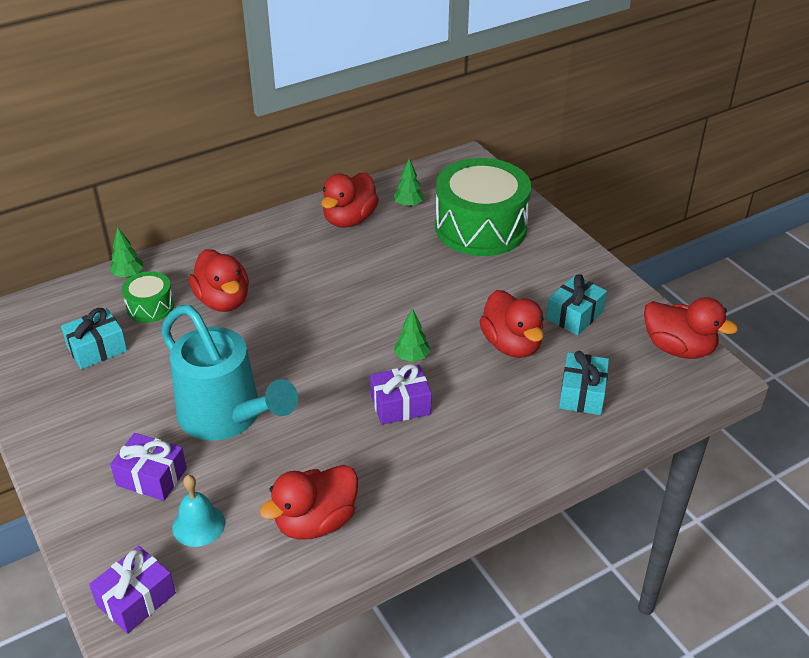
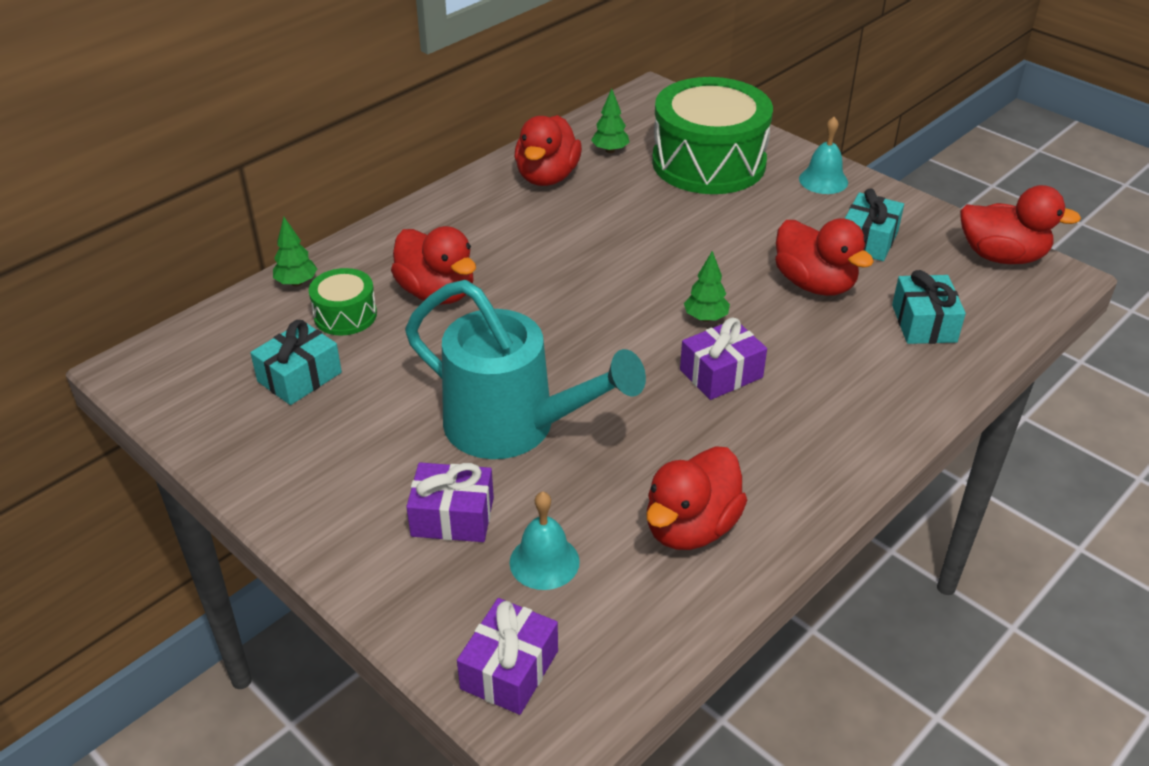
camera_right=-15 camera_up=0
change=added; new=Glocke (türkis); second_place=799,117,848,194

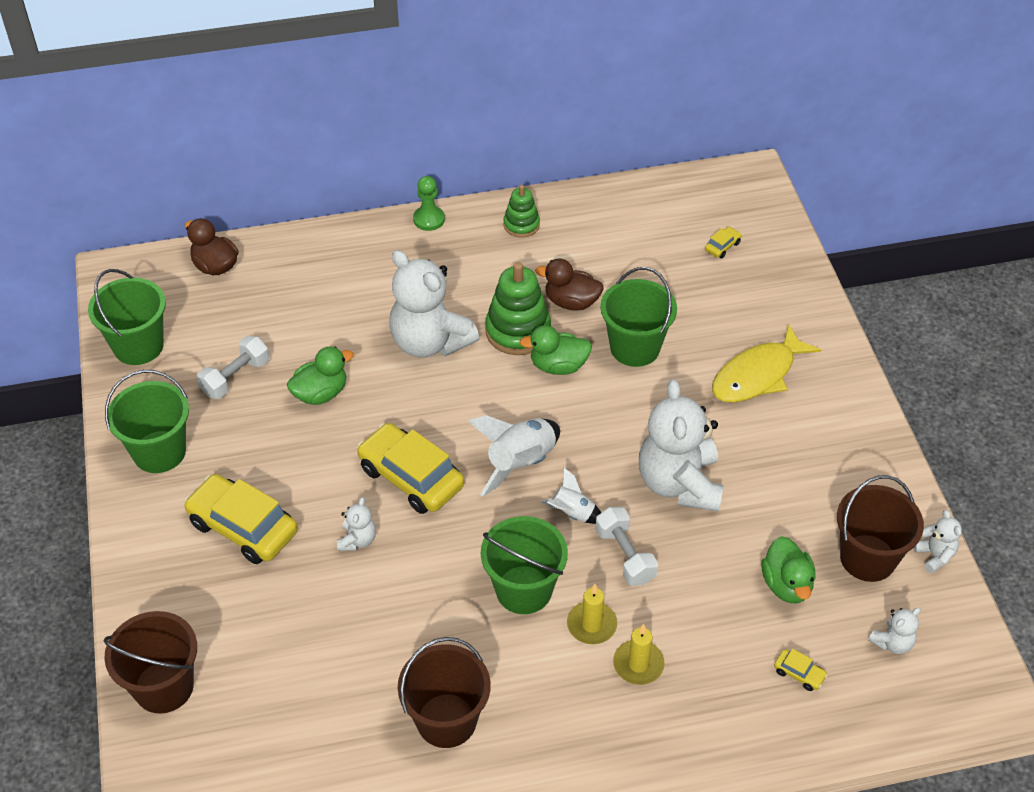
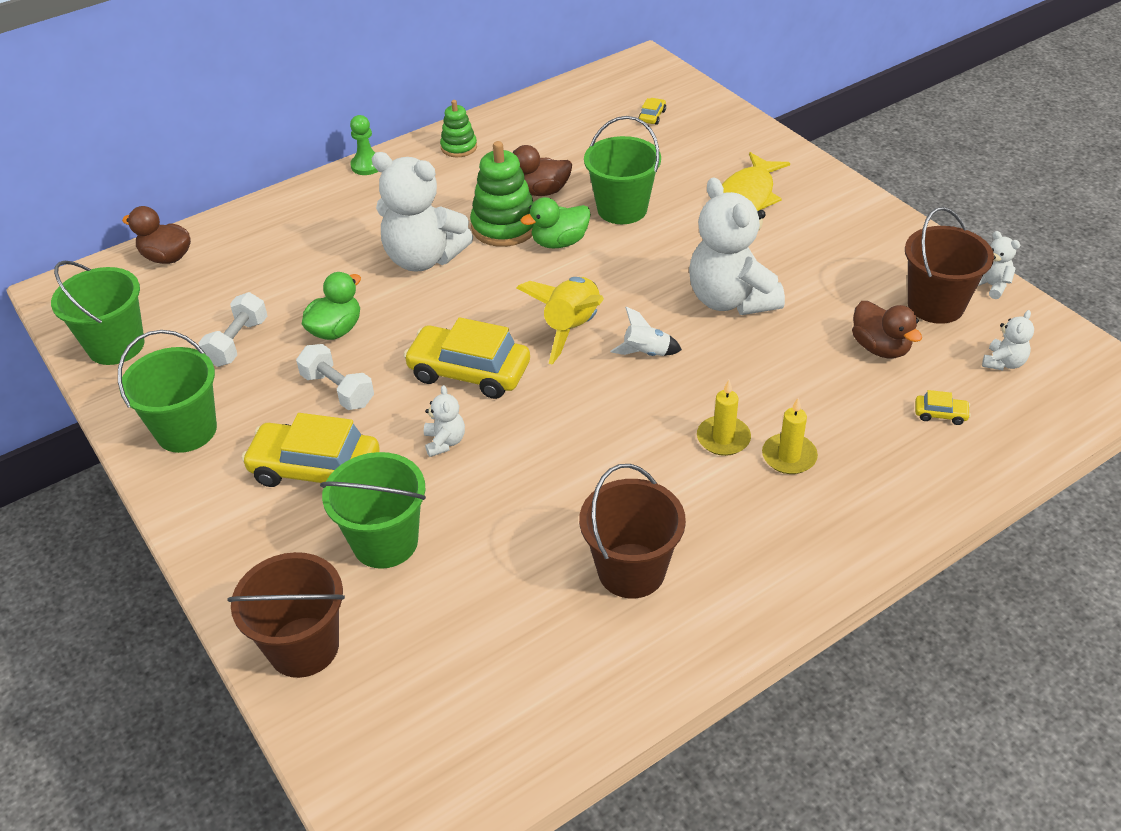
camera_right=-20 camera_up=-5
change=moved; old=Eimer (grün); first_place=481,516,568,614; second_place=320,452,426,569
change=moved; old=Hantel (weiß); first_place=596,507,658,586; second_place=296,344,374,410
change=recoloured; old=Rakete (weiß); new=Rakete (gelb); first_place=468,415,560,497; second_place=517,277,604,364
change=recoloured; old=Ente (grün); new=Ente (braun); first_place=761,536,816,603; second_place=852,301,922,358

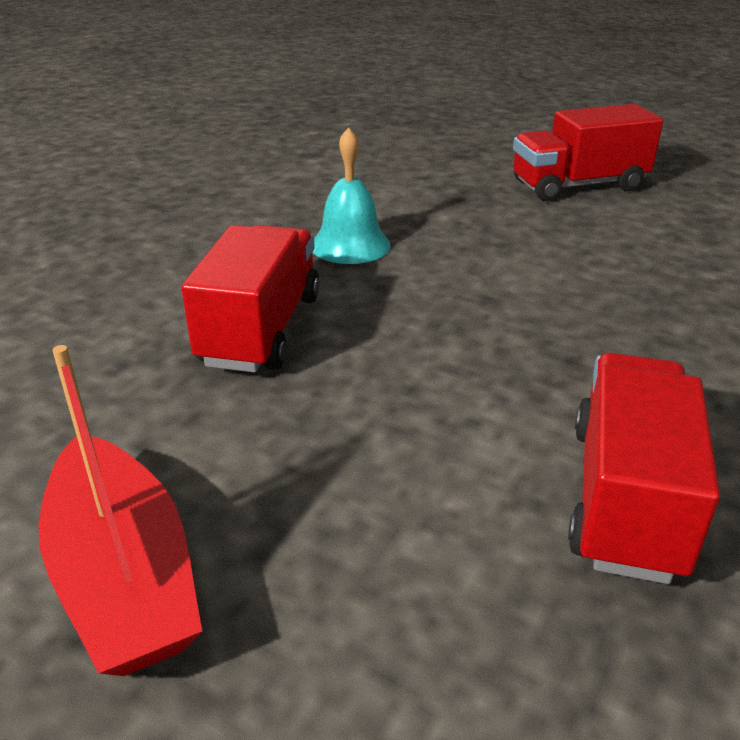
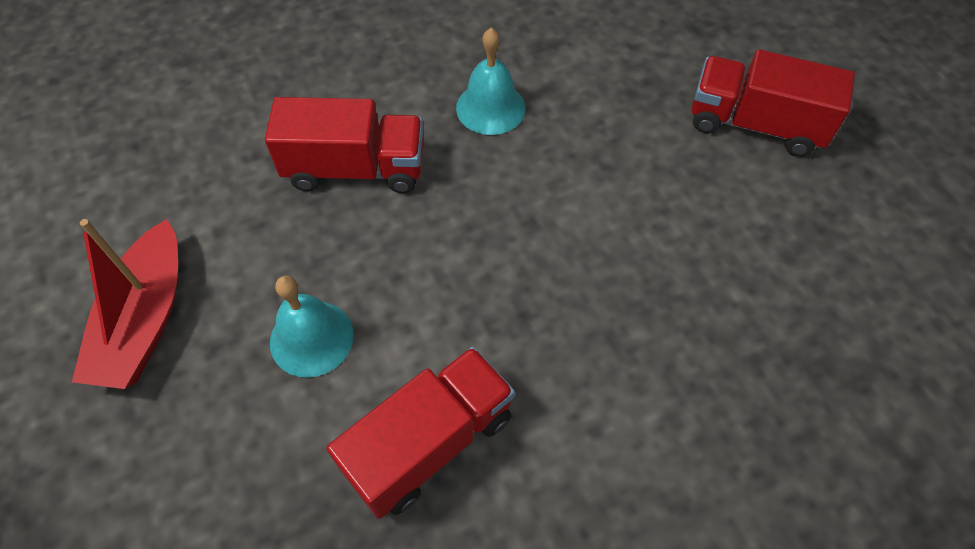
camera_right=35 camera_up=25
change=added; new=Glocke (türkis); second_place=270,276,354,378
change=turned; old=Lastwagen (rot); first_place=181,225,320,372; second_place=265,97,423,193; degrees=45

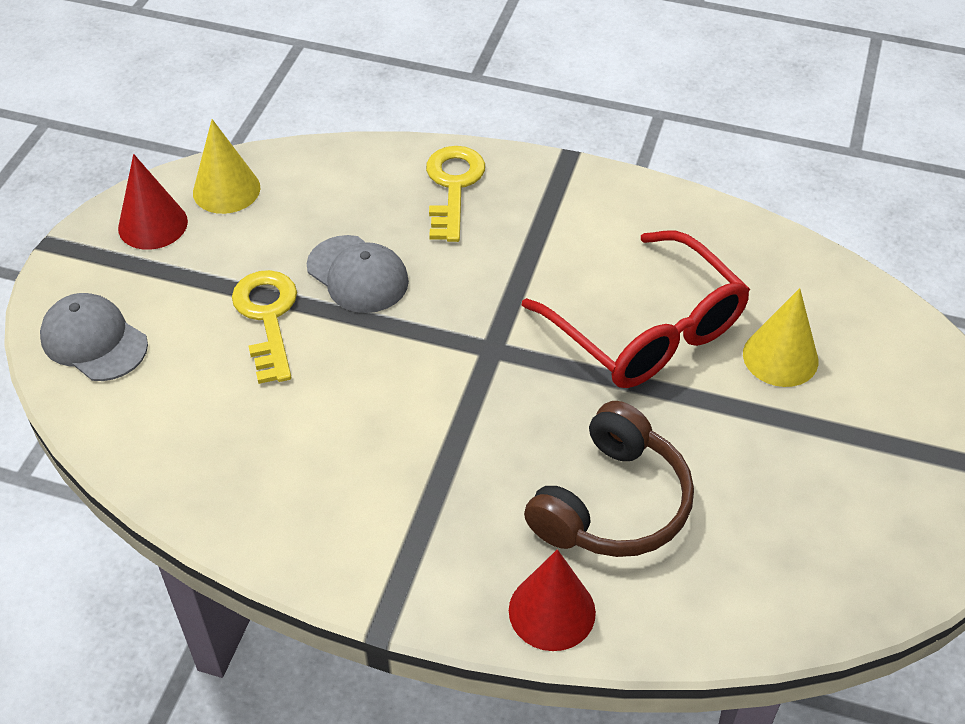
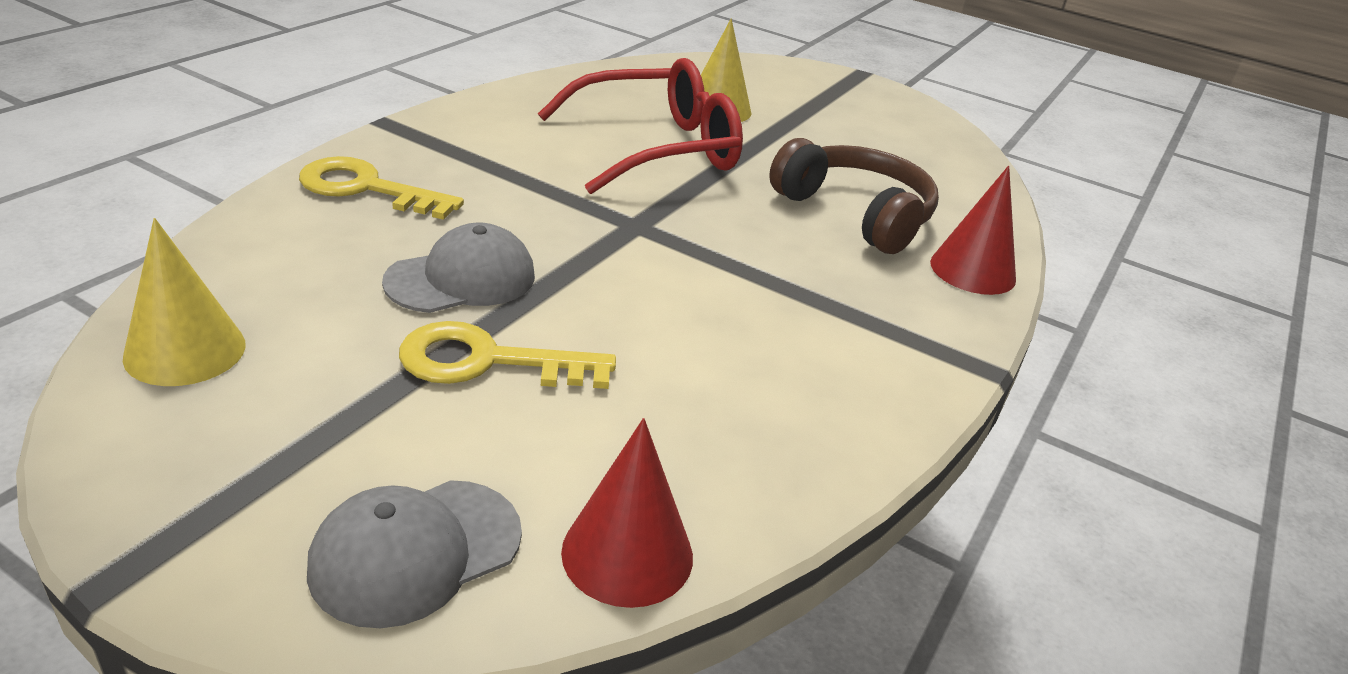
camera_right=-80 camera_up=-15
change=moved; old=Kegel (rot); first_place=118,154,188,250; second_place=561,418,693,608

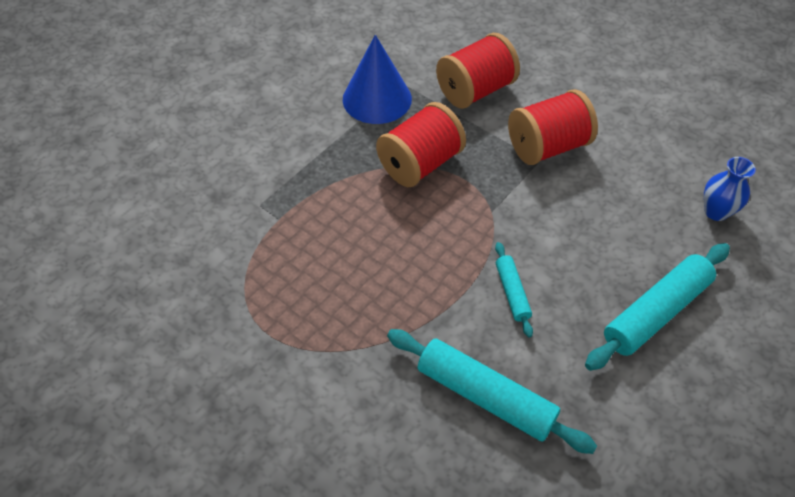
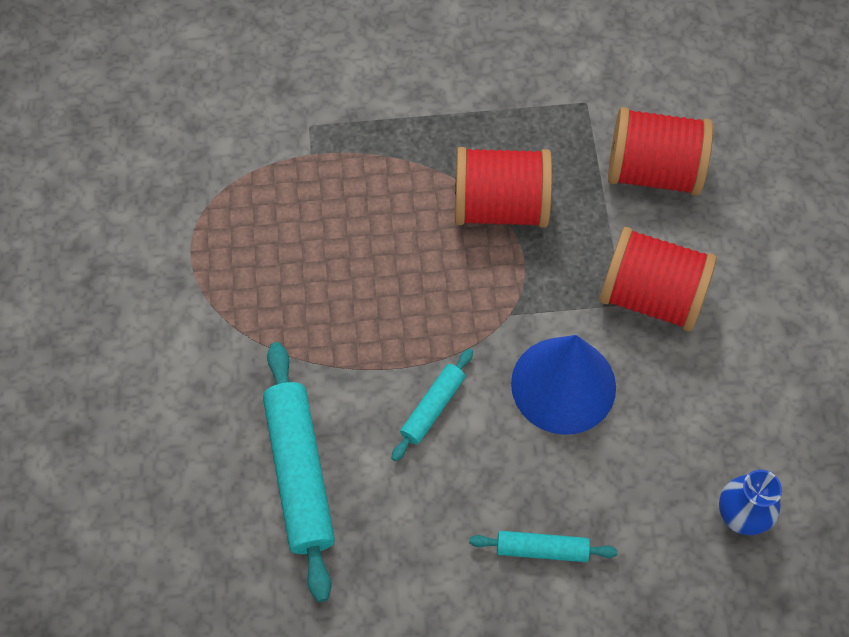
camera_right=45 camera_up=10
change=moved; old=Kegel (blau); first_place=343,35,412,124; second_place=511,335,616,435
change=resized; old=Nudelholz (türkis); first_place=585,243,730,371; second_place=469,531,618,562; factor=0.53

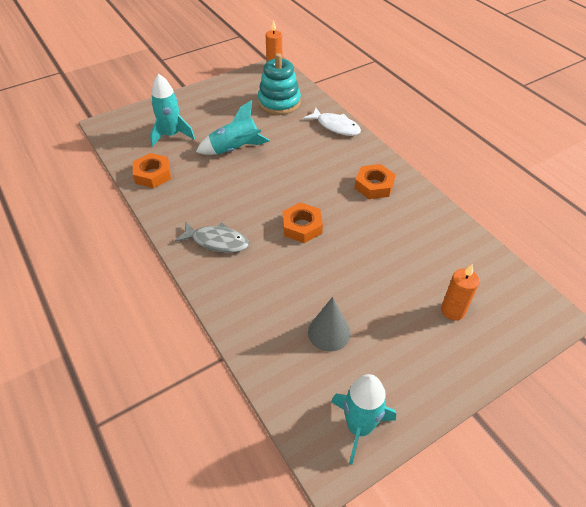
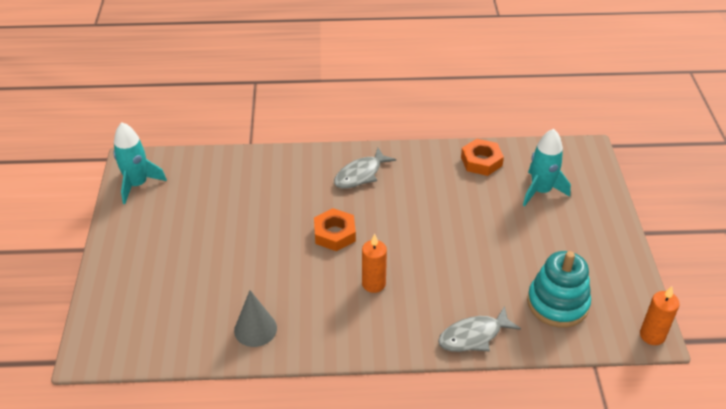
camera_right=120 camera_up=-5
change=removed; old=Rakete (türkis); first_place=196,100,270,155
change=removed; old=Sechskantmutter (orange); first_place=355,164,396,199
change=moved; old=Kegel (grau); first_place=308,297,351,352; second_place=234,290,277,347
change=moved; old=Kerze (orange); first_place=441,264,480,321; second_place=362,234,387,293
change=recoloured; old=Fisch (weiß); new=Fisch (grau); first_place=303,107,361,136; second_place=438,306,521,352

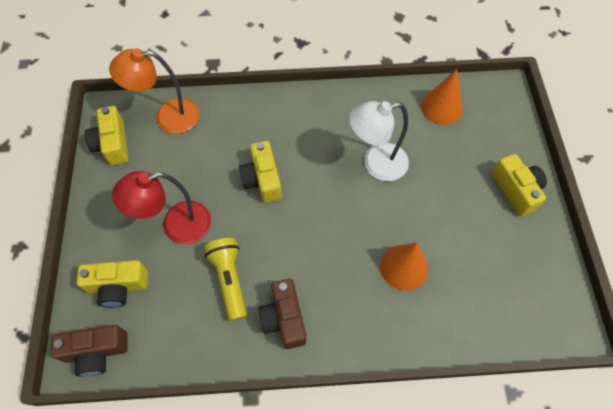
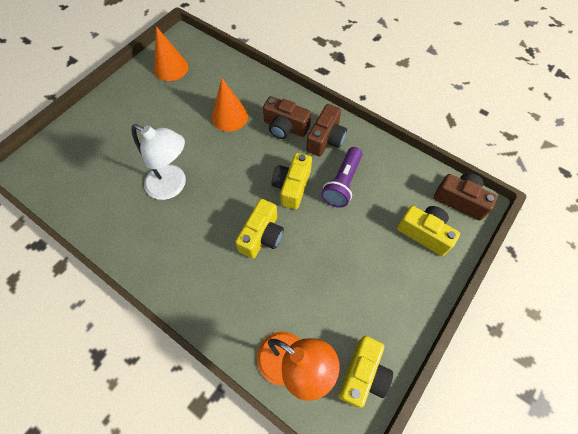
camera_right=-140 camera_up=0
change=removed; old=Lampe (rot); first_place=112,171,211,244
change=added; new=Kamera (braun); second_place=263,96,311,139
change=moved; old=Kegel (orange); first_place=421,69,462,125; second_place=154,26,188,81
change=moved; old=Kamera (gelb); first_place=492,154,547,216; second_place=272,153,312,209
change=recoloured; old=Taschenlampe (gelb); new=Taschenlampe (lila); first_place=204,238,247,321; second_place=321,147,363,208

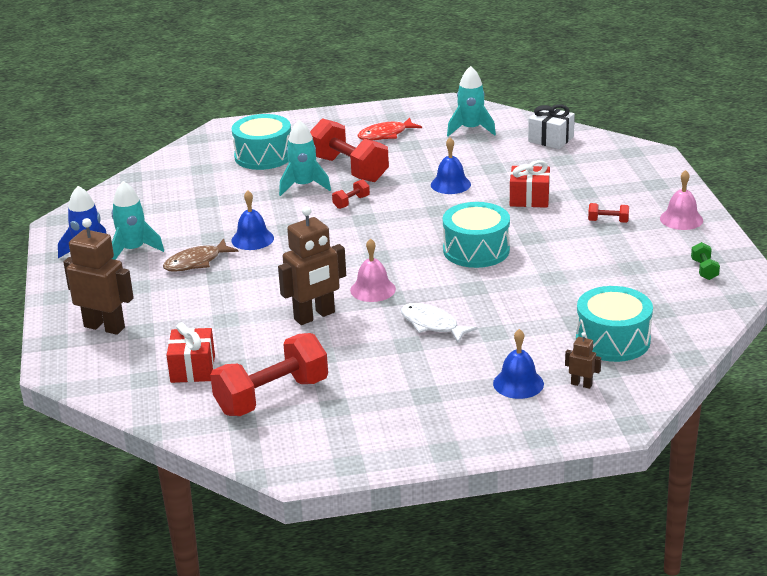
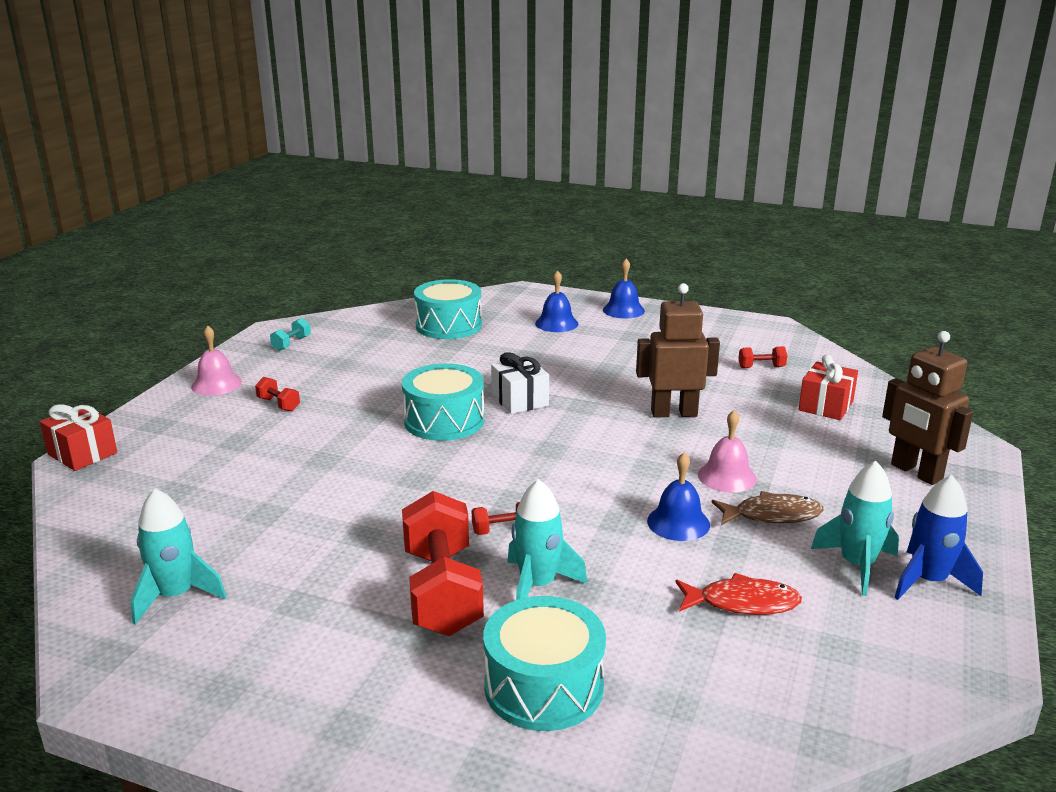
camera_right=-150 camera_up=-5
change=removed; old=Fisch (weiß); first_place=401,303,478,343
change=removed; old=Roboter (braun); first_place=565,332,601,389
change=moved; old=Glocke (rosa); first_place=350,238,396,302; second_place=698,410,757,493
change=moved; old=Fisch (rot); first_place=357,118,422,140; second_place=676,573,802,615
change=moved; old=Glocke (blau); first_place=431,137,471,194; second_place=603,259,645,319
change=moved; old=Geschenk (rot); first_place=510,160,550,208; second_place=40,404,117,471
change=moved; old=Geschenk (weiß); first_place=528,105,575,149; second_place=491,352,549,414
change=recoloured; old=Hantel (grün); new=Hantel (türkis); first_place=691,242,720,280; second_place=270,318,311,351
change=resized; old=Hantel (rot); first_place=210,333,328,416; second_place=739,346,787,368; factor=0.43

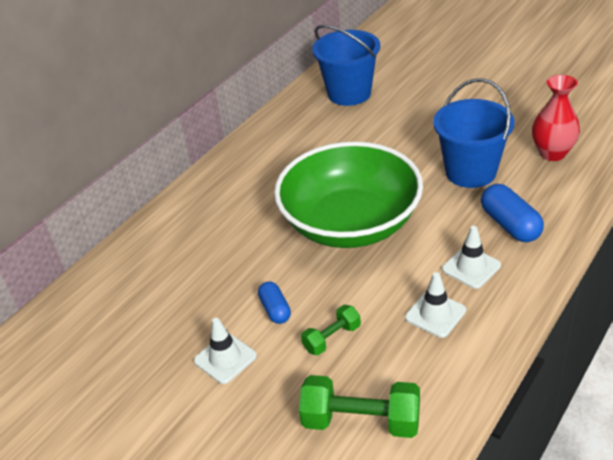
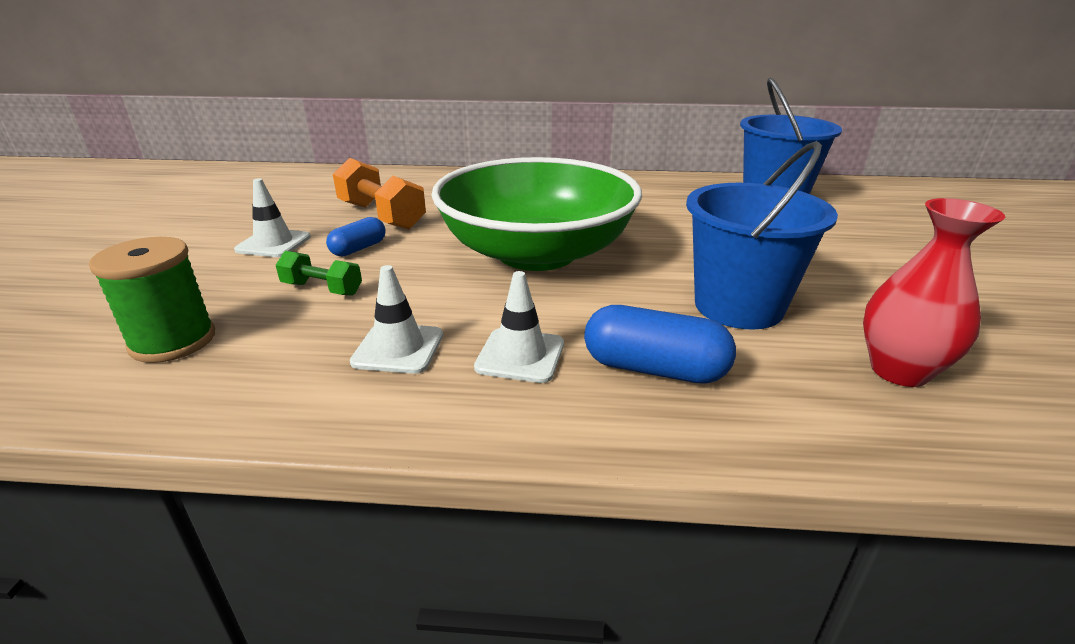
camera_right=55 camera_up=-10
change=added; new=Hantel (orange); second_place=333,158,426,230
change=replaced; old=Hantel (grün); new=Garnrolle (grün); first_place=299,375,420,438; second_place=89,237,215,363
change=turned; old=Kapsel (blau); first_place=481,184,544,242; second_place=584,305,736,384; degrees=75

